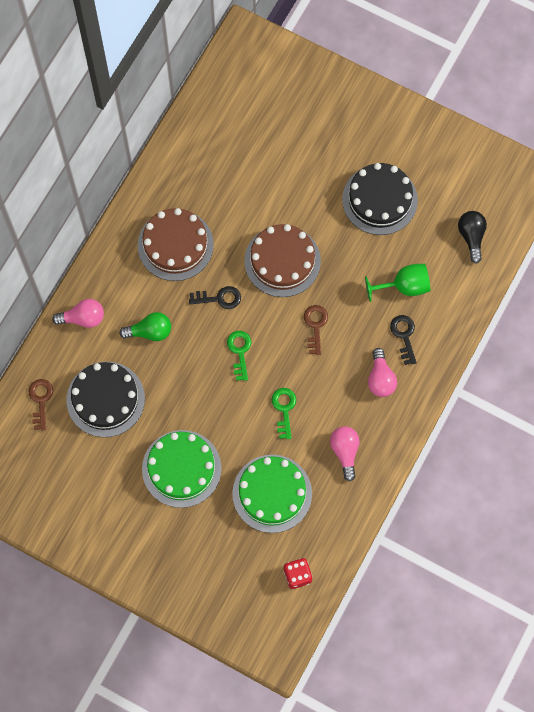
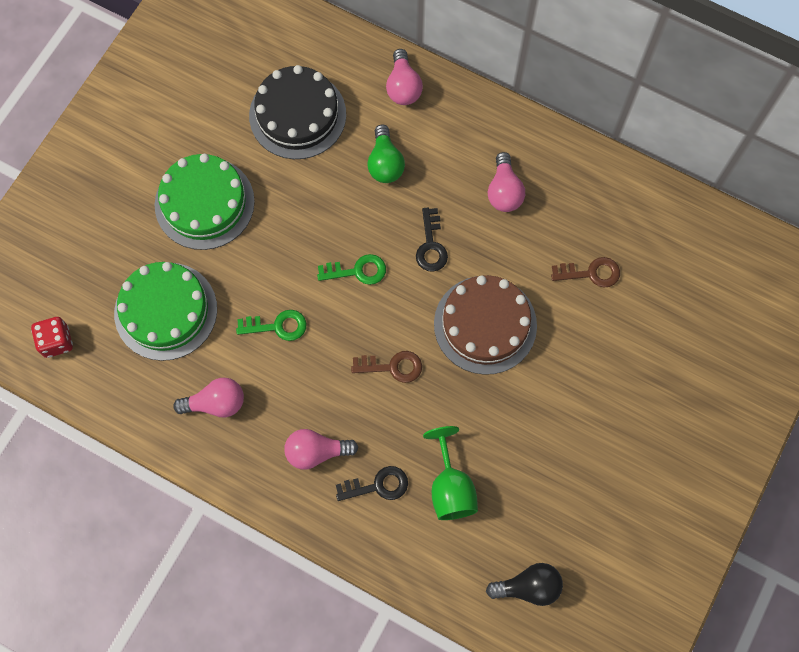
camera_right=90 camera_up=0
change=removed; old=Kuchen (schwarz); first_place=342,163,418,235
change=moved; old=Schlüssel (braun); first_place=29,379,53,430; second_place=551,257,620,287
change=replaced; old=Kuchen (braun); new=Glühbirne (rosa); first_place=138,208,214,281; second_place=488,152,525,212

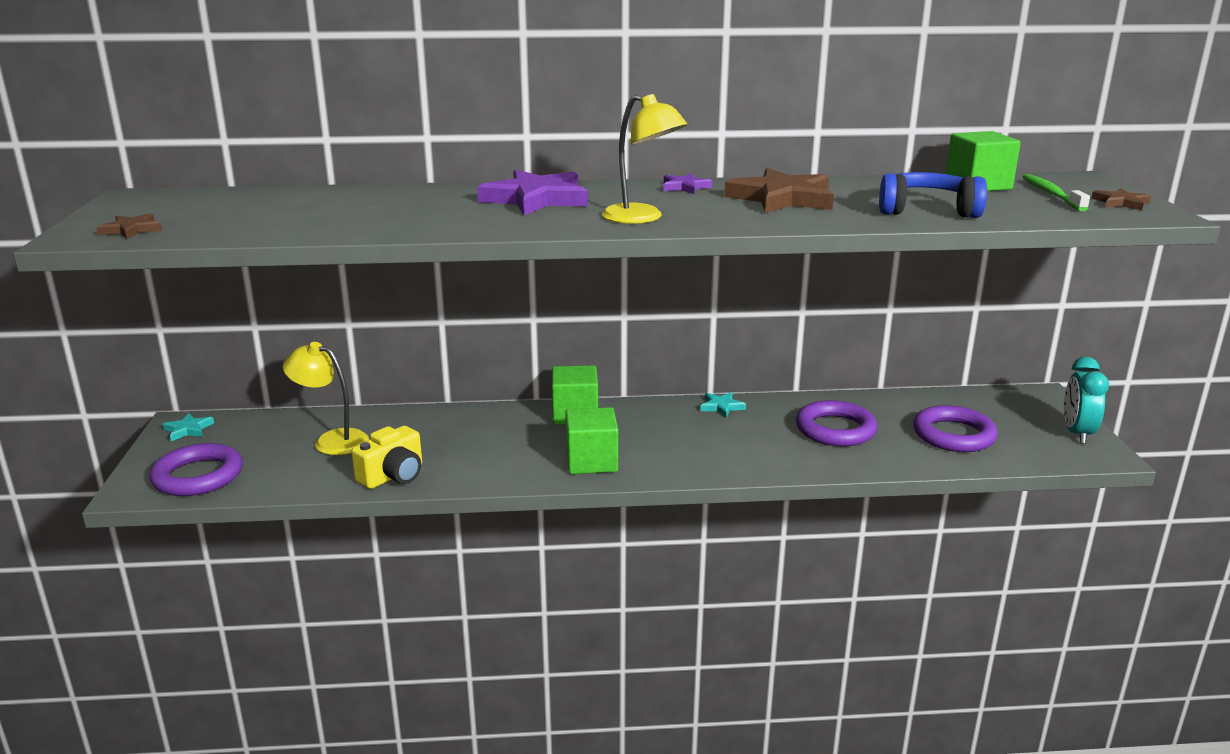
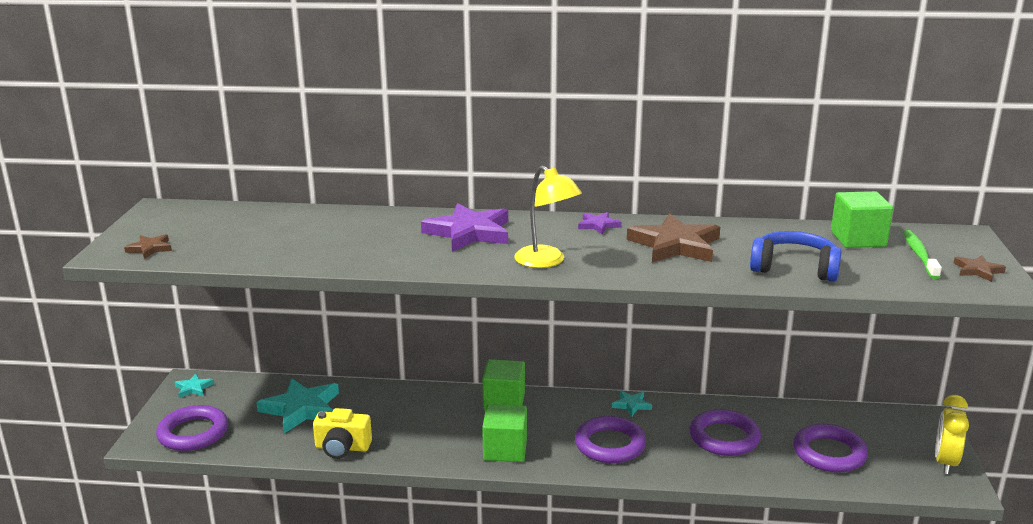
camera_right=10 camera_up=0
change=added; new=Ring (lila); second_place=575,416,646,463
change=replaced; old=Lampe (gelb); new=Stern (türkis); first_place=283,342,369,455; second_place=256,378,339,434
change=recoloured; old=Wecker (türkis); new=Wecker (gelb); first_place=1064,357,1109,444; second_place=935,395,969,474
change=turned; old=Kamera (gelb); first_place=351,426,422,489; second_place=313,408,372,459; degrees=45

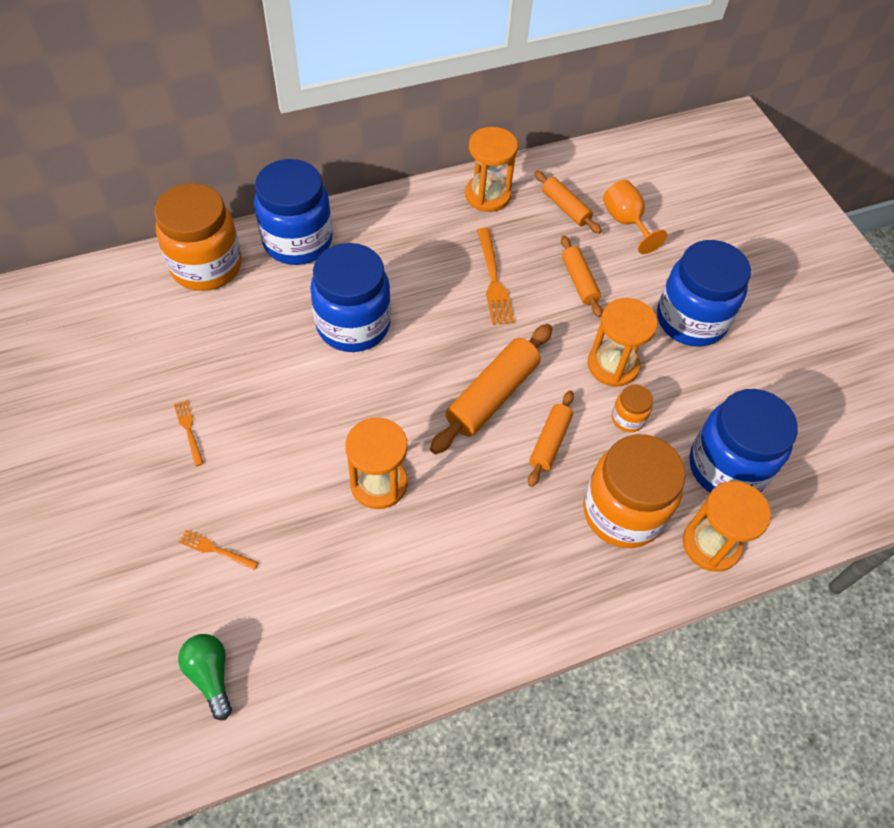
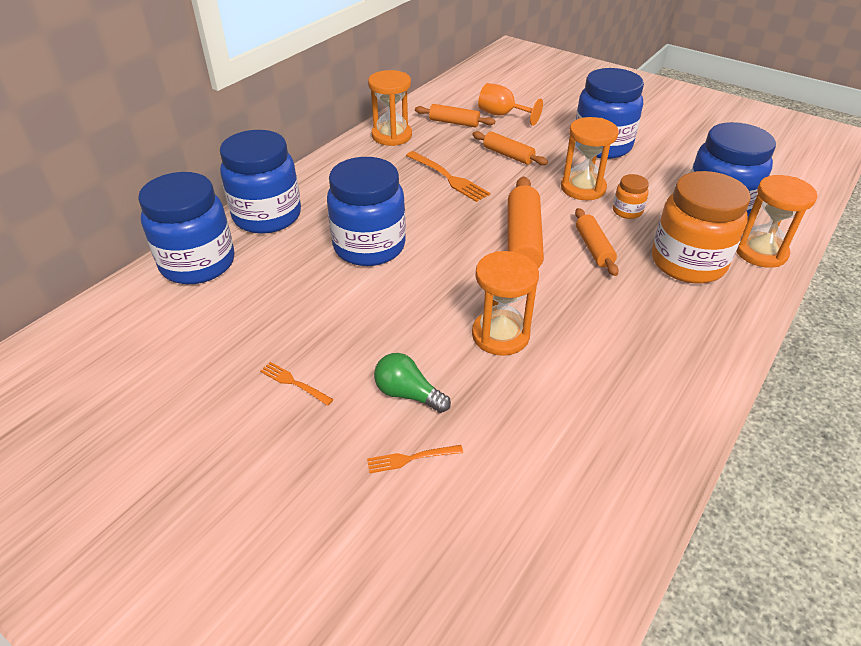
camera_right=-30 camera_up=-15
change=moved; old=Glühbirne (grün); first_place=178,634,232,720; second_place=374,353,451,413
change=recoloured; old=Einmachglas (orange); new=Einmachglas (blau); first_place=154,183,242,291; second_place=138,172,235,284

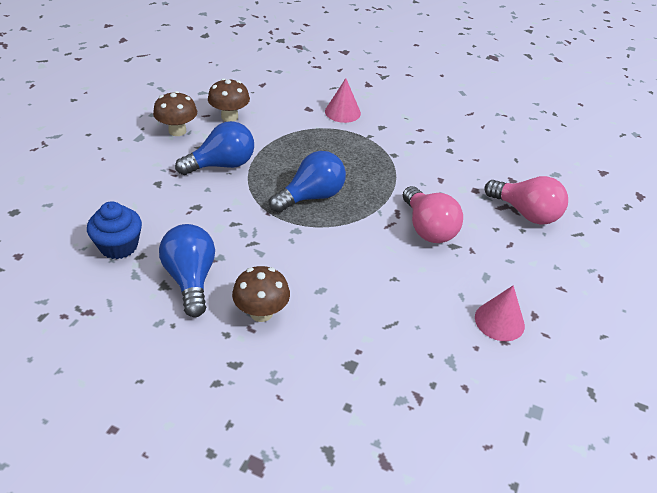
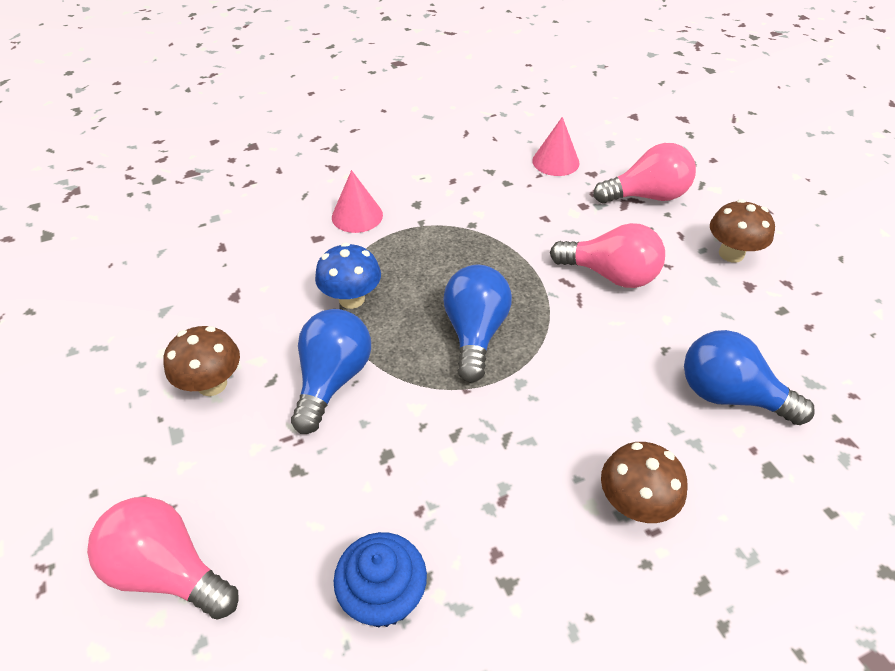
camera_right=-45 camera_up=5
change=added; new=Glühbirne (rosa); second_place=87,497,238,619
change=added; new=Pilz (blau); second_place=315,243,381,309
change=moved; old=Glühbirne (blau); first_place=159,224,215,317; second_place=684,330,815,425
change=moved; old=Pilz (braun); first_place=208,78,250,122; second_place=710,199,775,263
change=moved; old=Kegel (rosa); first_place=475,285,525,341; second_place=532,117,580,176

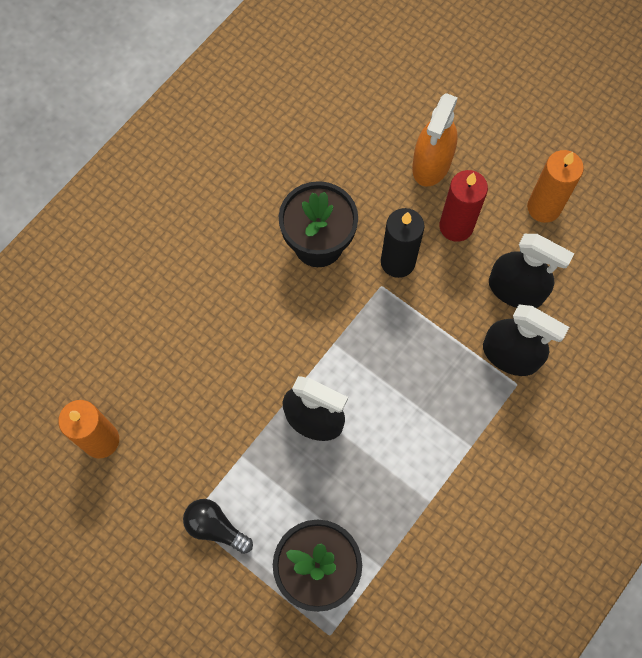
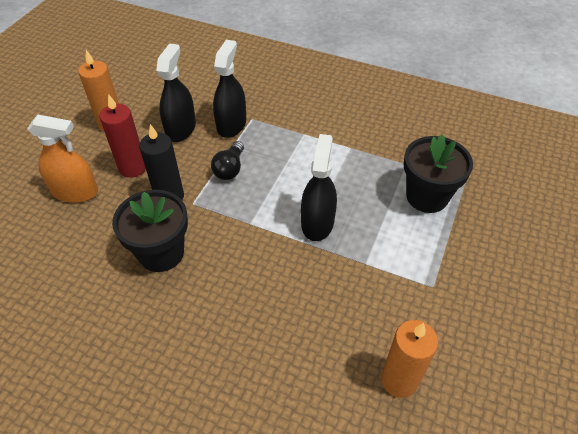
camera_right=-105 camera_up=-20
change=moved; old=Glühbirne (schwarz); first_place=183,499,253,554; second_place=211,141,244,180

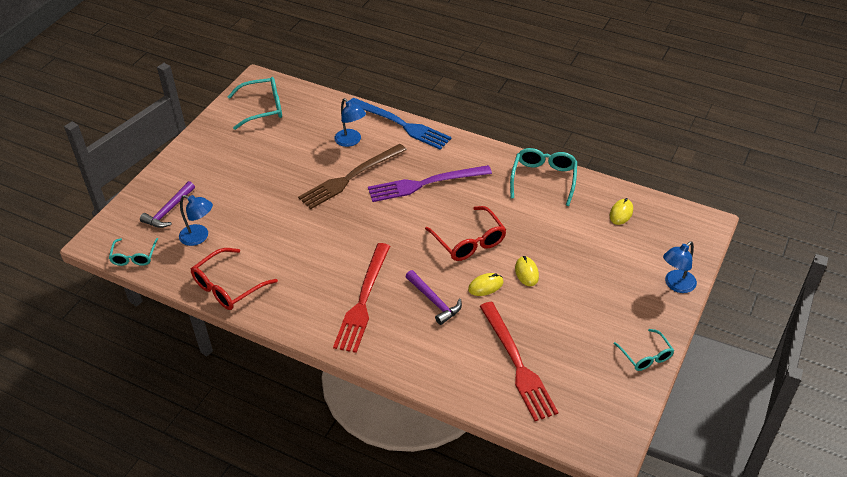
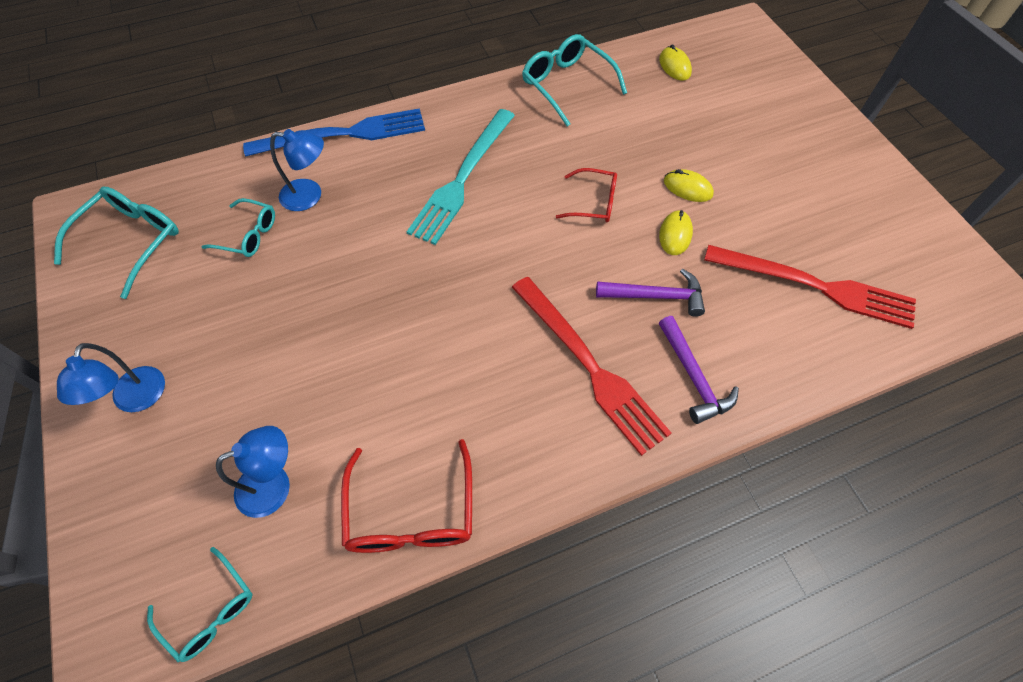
camera_right=-50 camera_up=15
change=removed; old=Gabel (braun); first_place=298,144,407,209
change=moved; old=Hammer (lila); first_place=140,181,195,228; second_place=659,316,739,424
change=moved; old=Brille (türkis); first_place=614,329,674,371; second_place=202,198,275,257
change=moved; old=Lampe (blau); first_place=663,241,697,293; second_place=57,343,165,412
change=recoloured; old=Gabel (lila); new=Gabel (türkis); first_place=368,165,492,202; second_place=407,109,515,245
change=resized; old=Brille (rot); first_place=425,206,506,261; second_place=556,168,617,222; factor=0.64

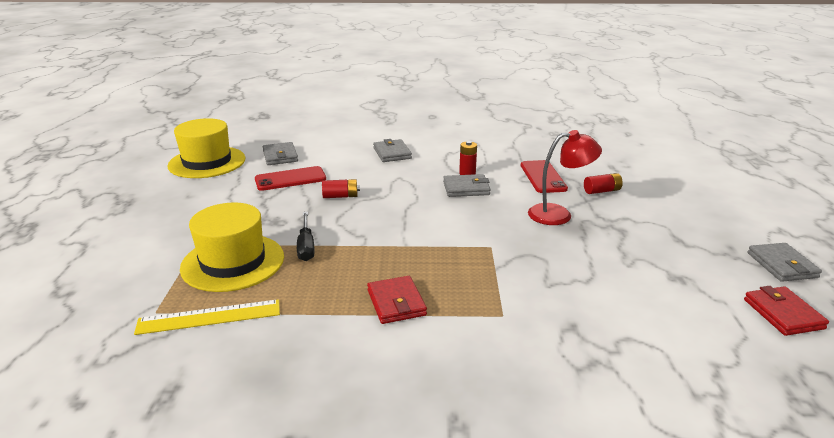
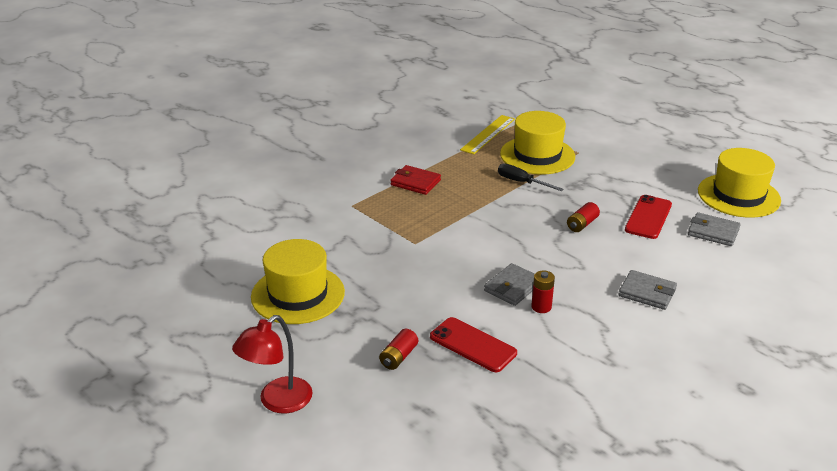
camera_right=135 camera_up=5
change=removed; old=Geldbörse (rot); first_place=744,286,829,336
change=removed; old=Geldbörse (grau); first_place=748,243,822,282
change=added; new=Hut (gelb); second_place=251,239,345,324
change=moved; old=Lampe (rot); first_place=528,130,602,225; second_place=232,315,313,413

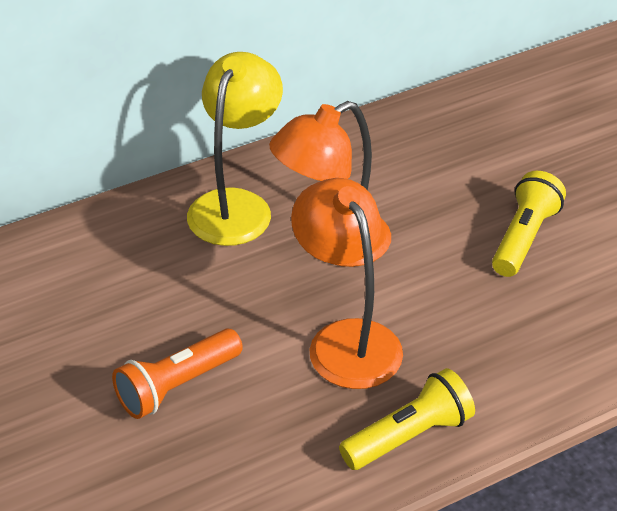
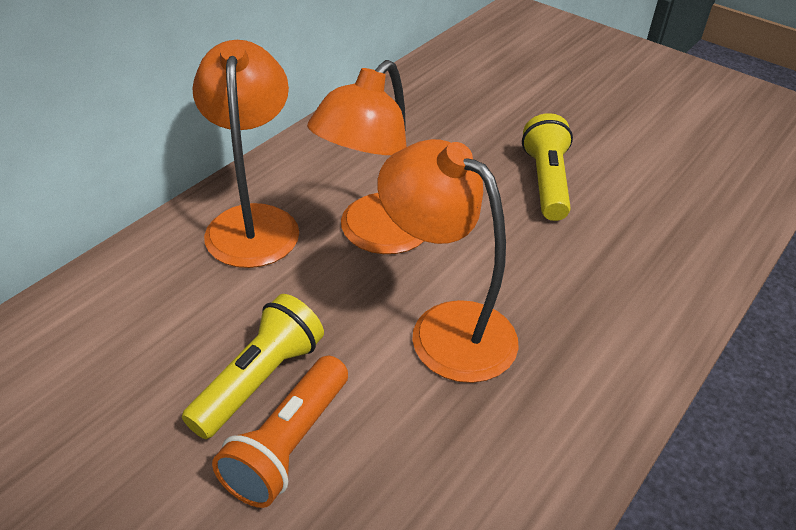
camera_right=-25 camera_up=0
change=moved; old=Taschenlampe (gelb); first_place=339,368,475,470; second_place=182,294,324,439
change=recoloured; old=Lampe (gelb); new=Lampe (orange); first_place=187,52,283,246; second_place=192,40,299,268

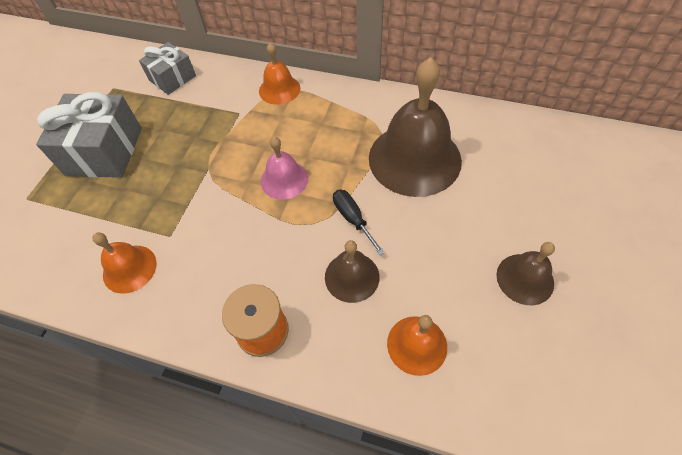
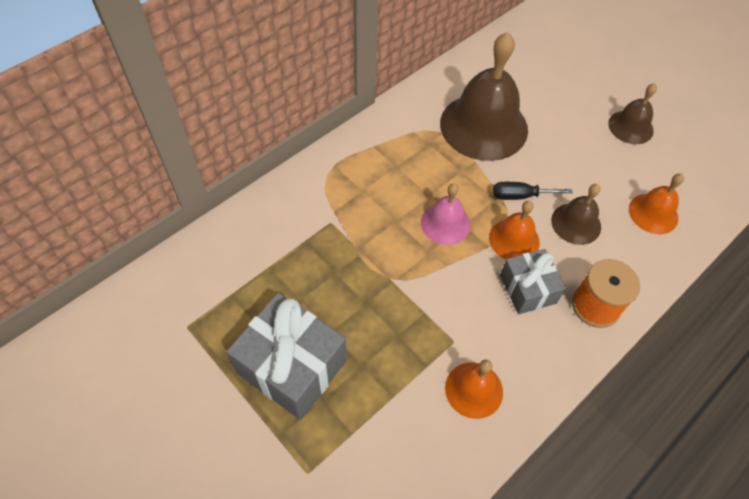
camera_right=-65 camera_up=0
change=moved; old=Geschenk (grau); first_place=139,42,196,95; second_place=500,249,566,314
change=moved; old=Glocke (orange); first_place=259,42,300,105; second_place=489,201,540,259

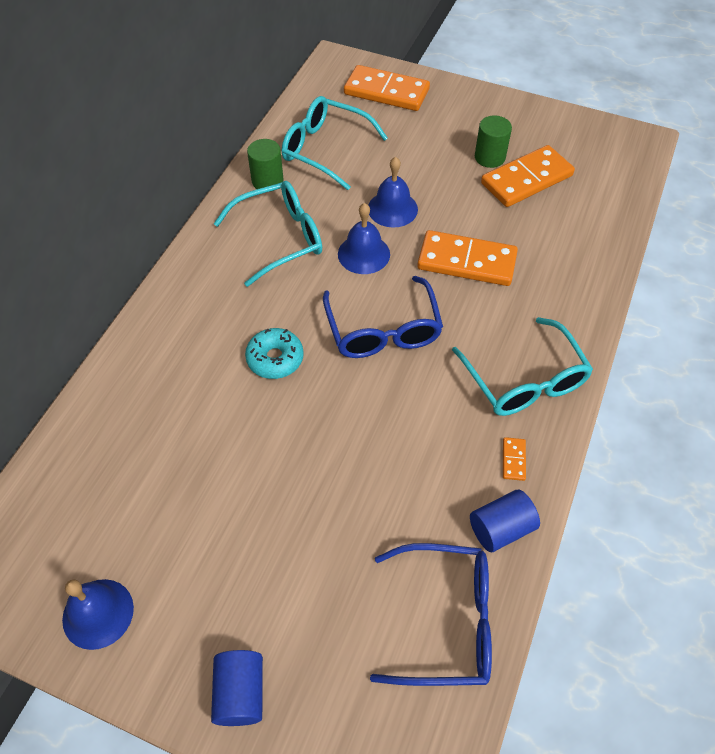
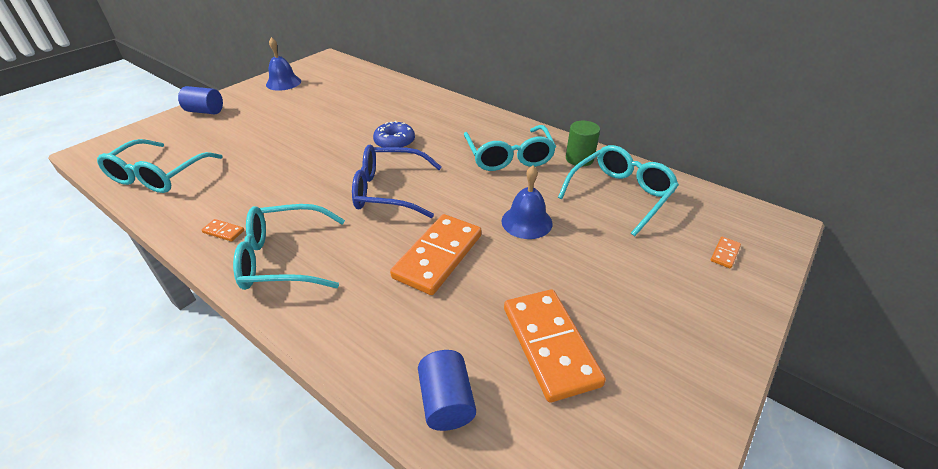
camera_right=105 camera_up=-15
change=removed; old=Glocke (blau); first_place=338,203,390,274
change=removed; old=Vollzylinder (grün); first_place=475,115,512,168
change=moved; old=Vollzylinder (blau); first_place=470,490,540,552; second_place=418,350,476,431
change=recoloured; old=Donut (türkis); new=Donut (blau); first_place=245,328,304,379; second_place=373,121,415,148
change=recoloured; old=Brille (blau); new=Brille (türkis); first_place=370,543,492,686; second_place=97,139,222,193
change=resized; old=Dominostein (orange); first_place=344,65,430,111; second_place=711,237,741,269; factor=0.41

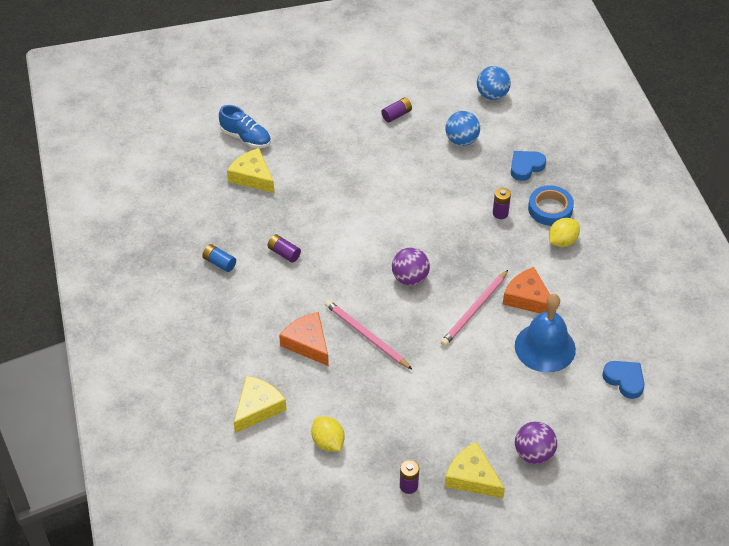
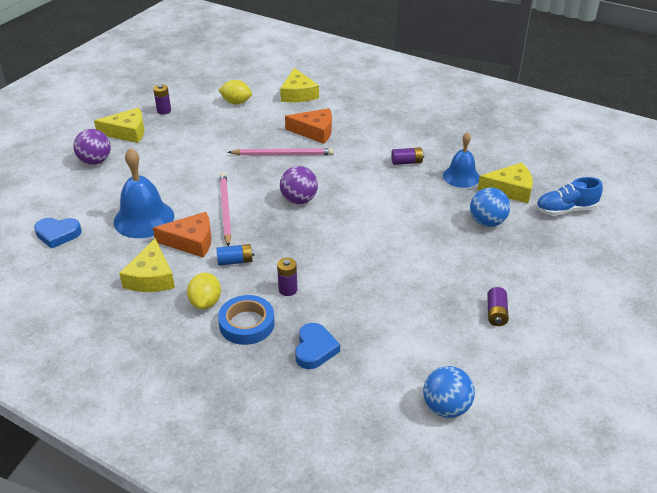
camera_right=135 camera_up=-10
change=added; new=Käse (gelb); second_place=119,238,175,292
change=added; new=Glocke (blau); second_place=443,132,480,188
change=moved; old=Batterie (blau); first_place=202,244,236,272; second_place=216,244,255,266
change=moved; old=Ball (blau); first_place=446,111,480,146; second_place=470,188,510,227

